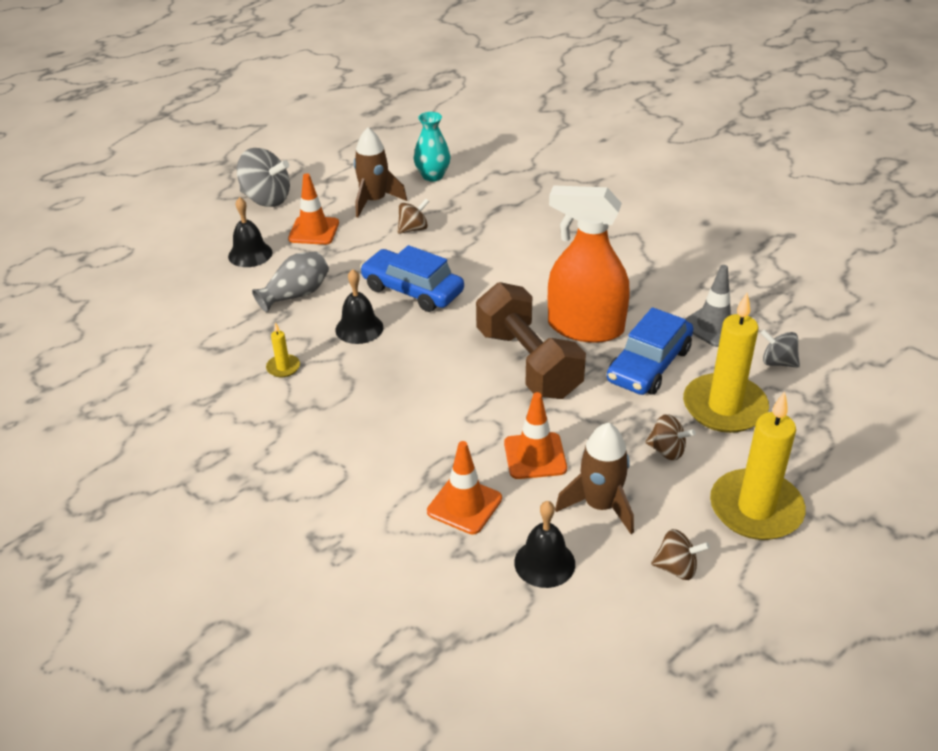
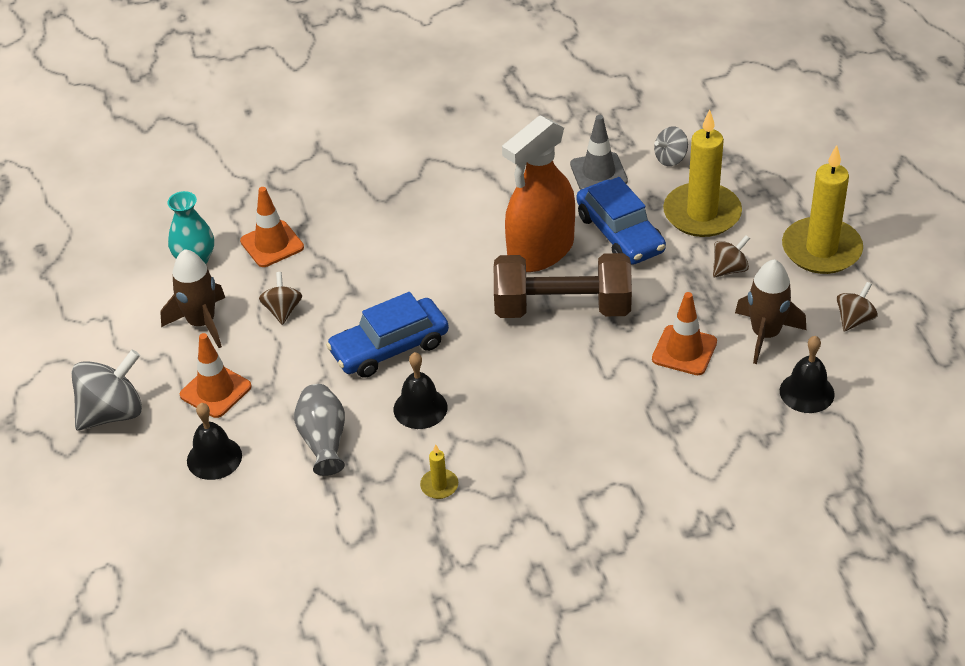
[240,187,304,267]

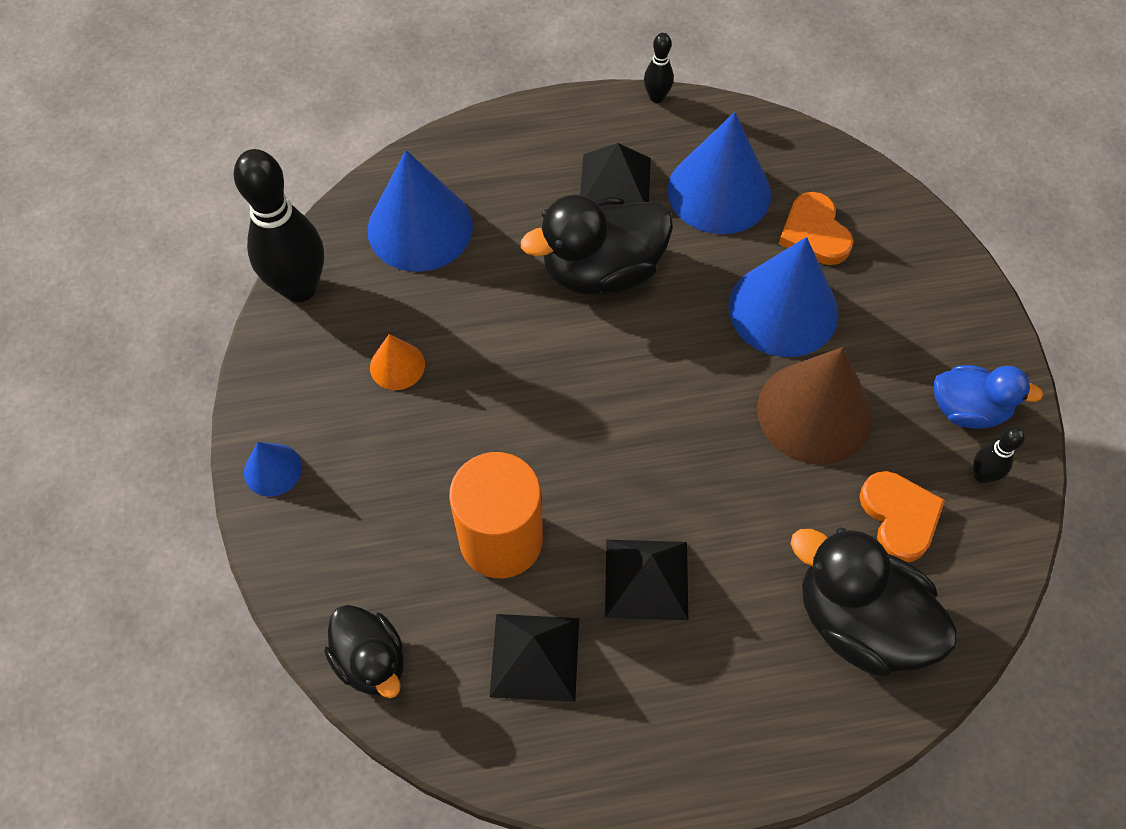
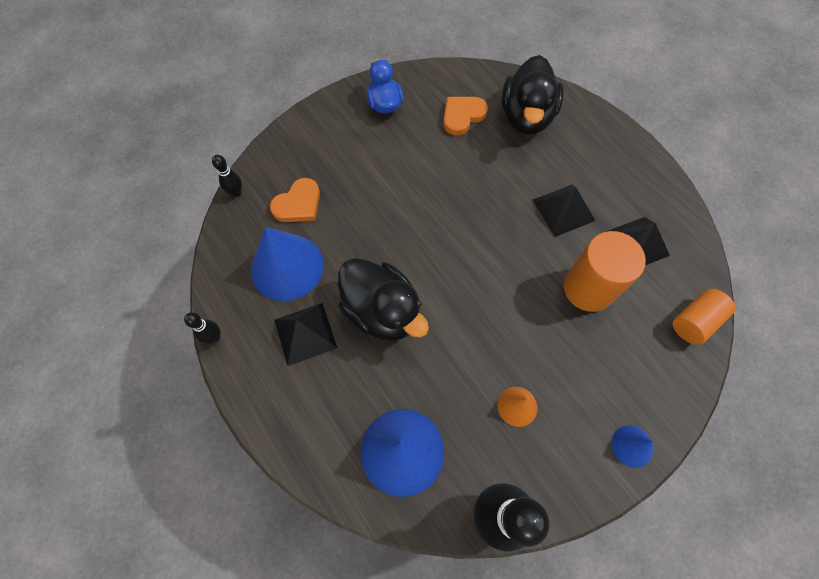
[728,237,839,357] (first image)
[757,347,873,465] (first image)
[212,155,242,197]
[673,289,736,345]

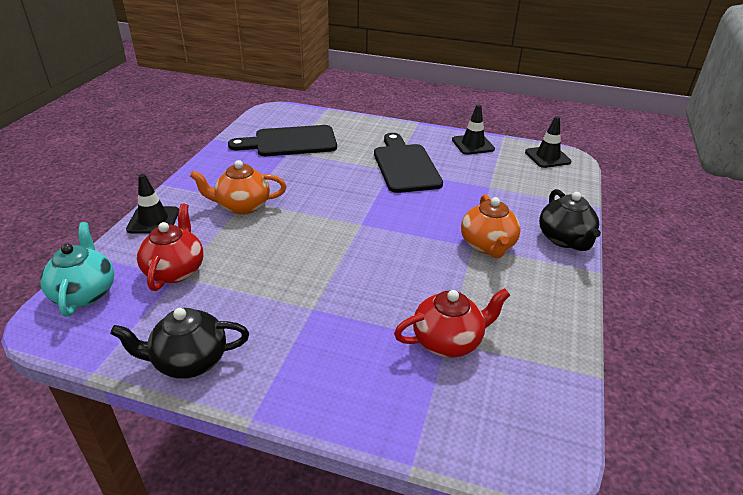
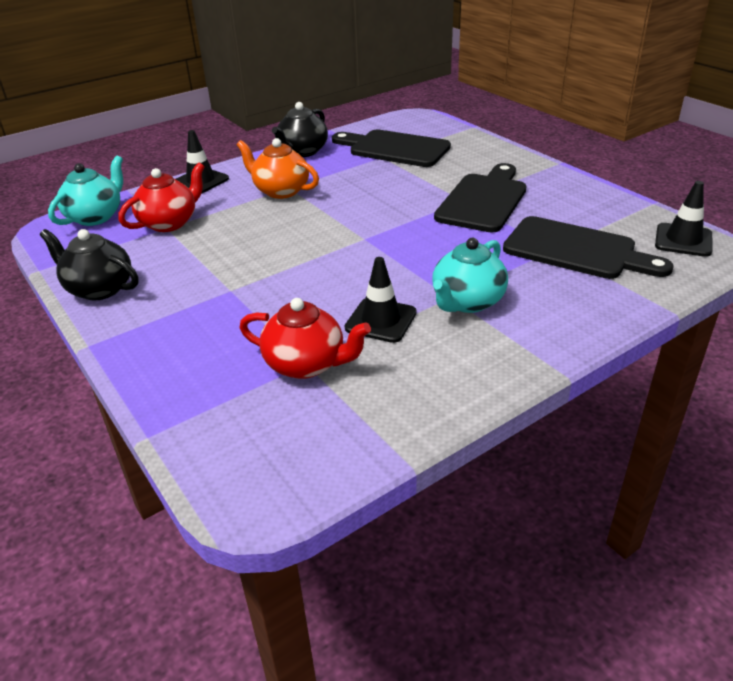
[345,257,417,343]
[272,102,328,157]
[432,238,508,313]
[503,216,673,279]

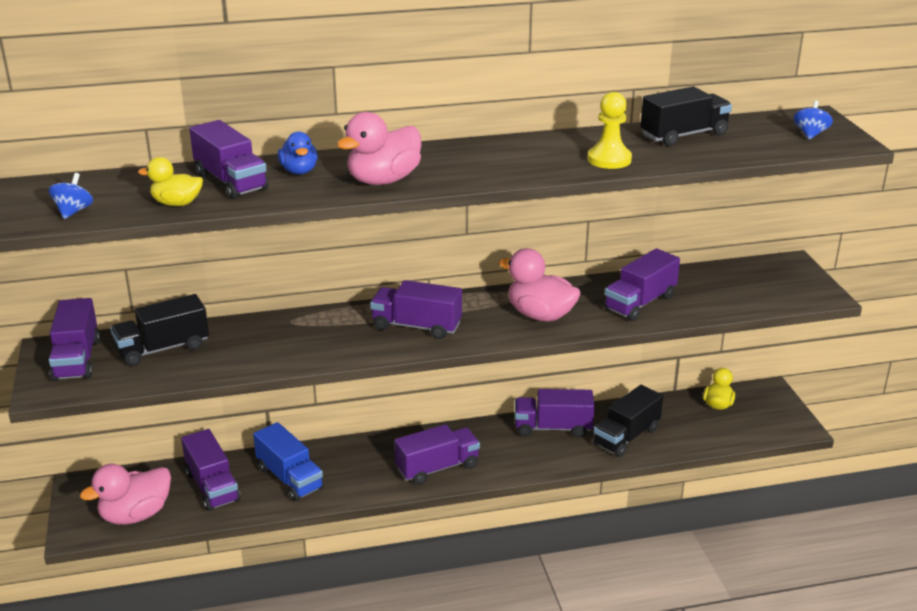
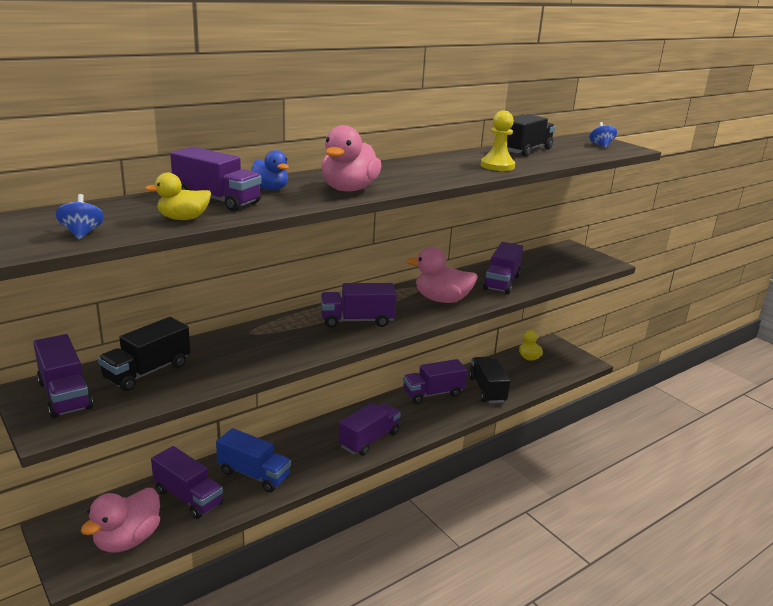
[469,357,510,403]

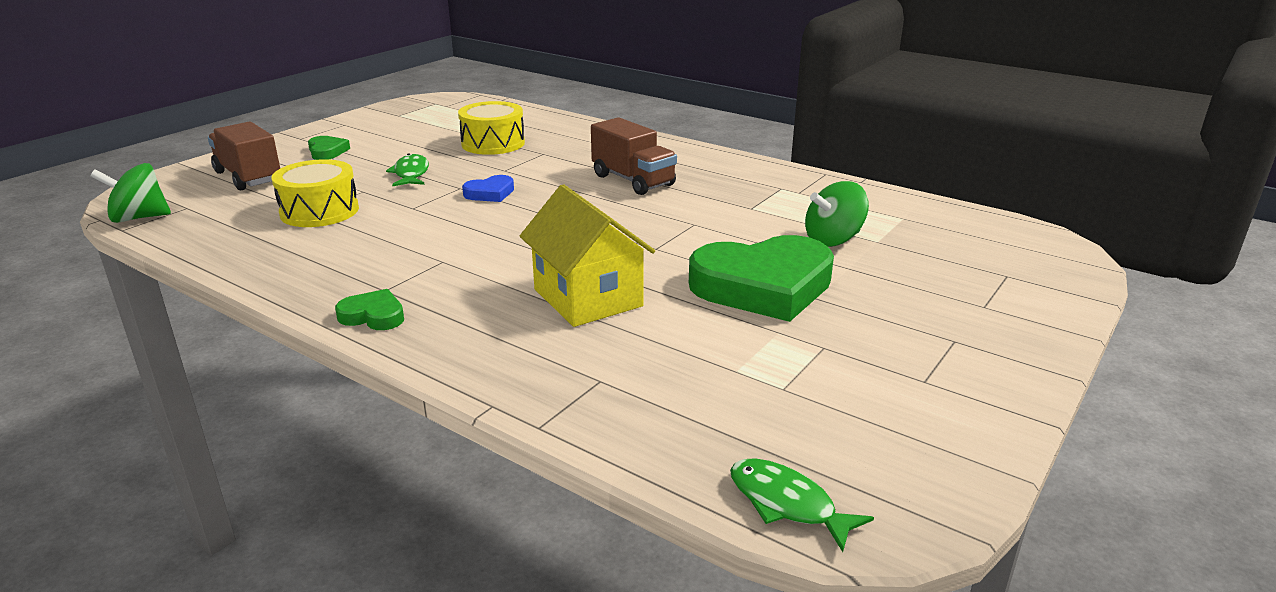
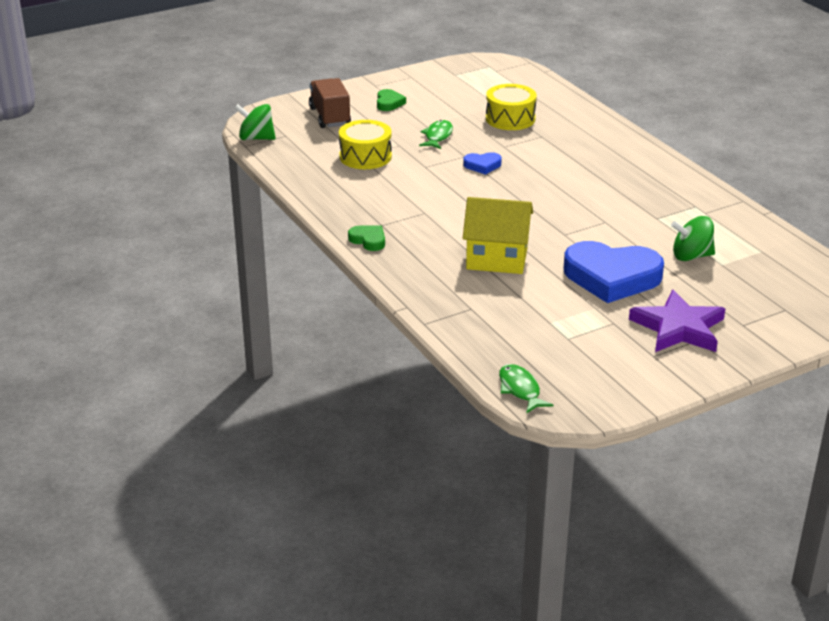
[591,117,677,195] (first image)
[463,197,533,274]
[564,241,664,303]
[629,290,726,352]

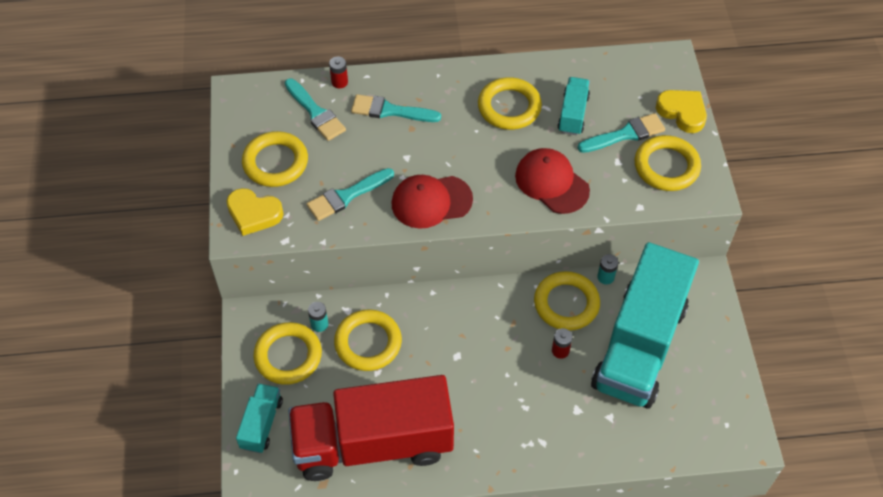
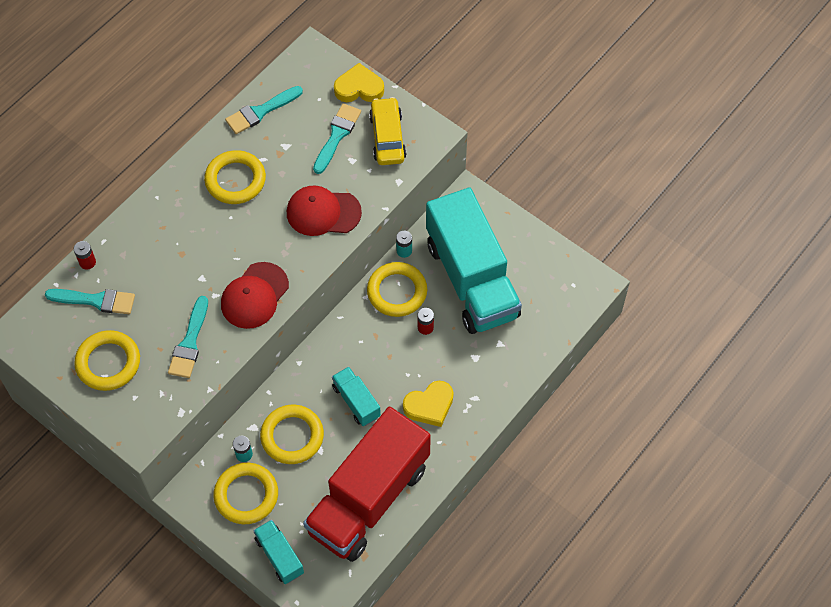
[332,367,381,426]
[225,86,303,134]
[369,97,406,165]
[403,381,454,427]

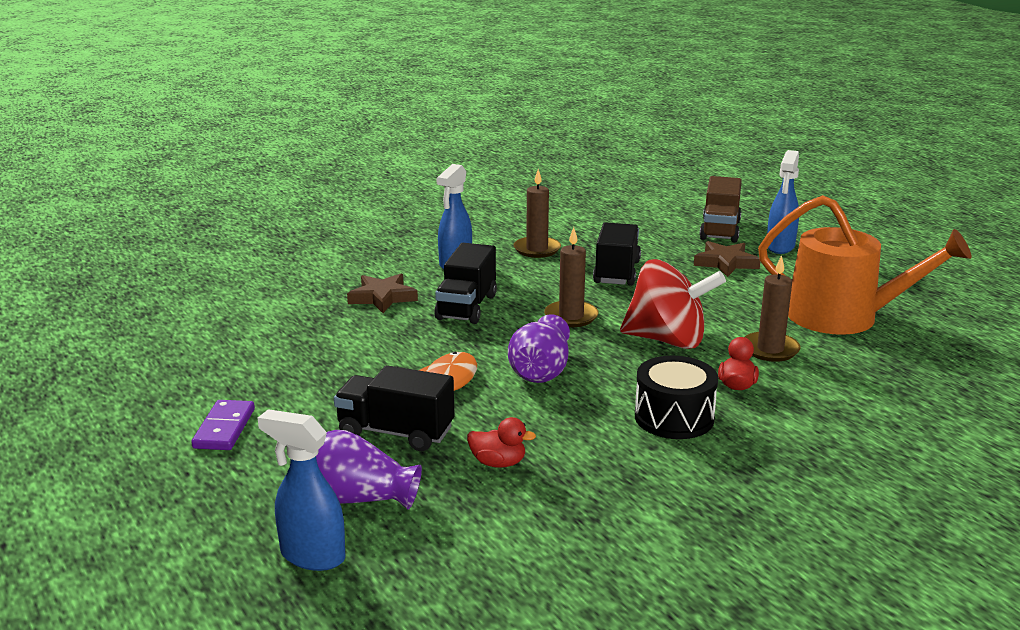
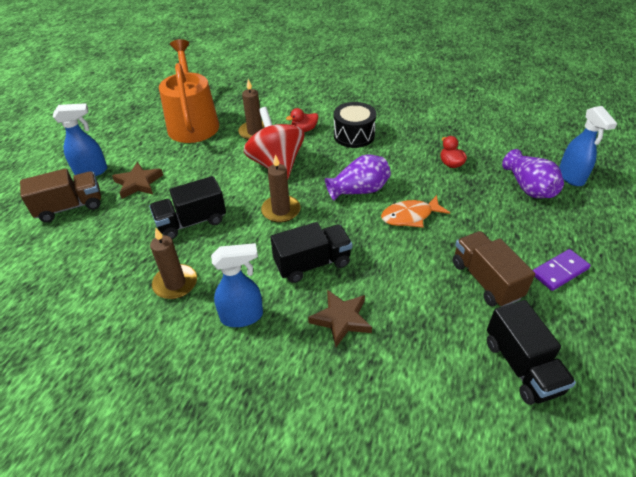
[487,300,576,405]
[453,231,535,307]

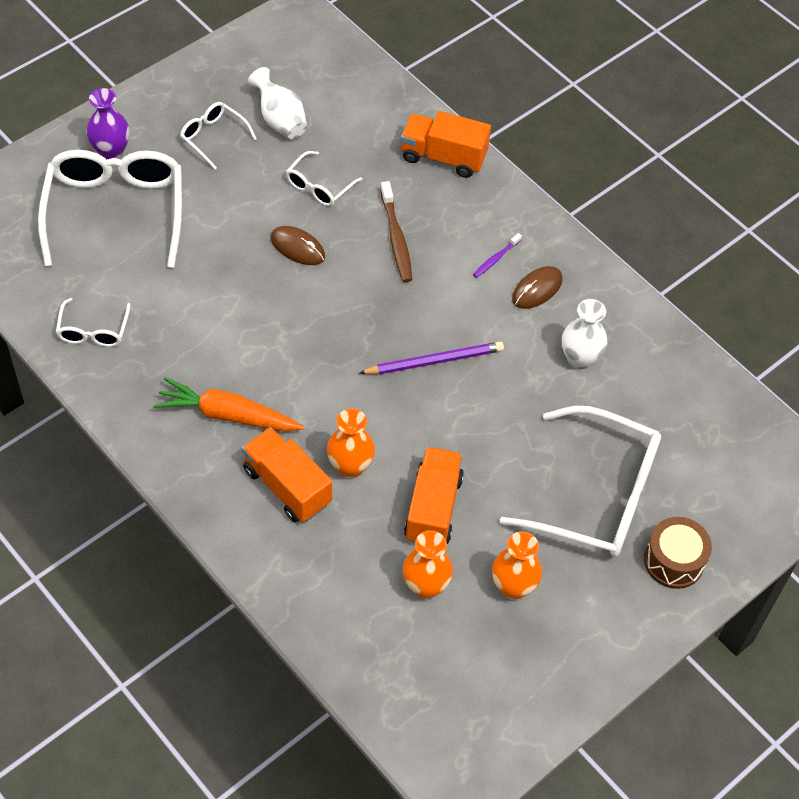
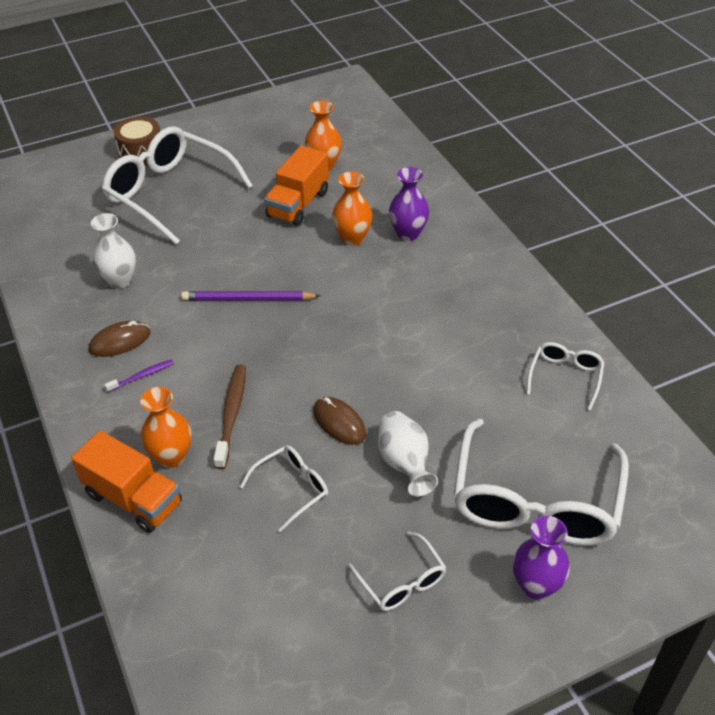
[378,411,438,496]
[154,377,304,432] (first image)
[389,167,429,241]
[140,387,192,468]

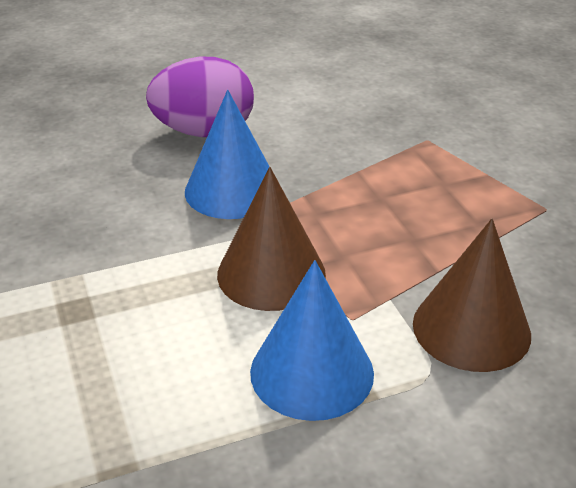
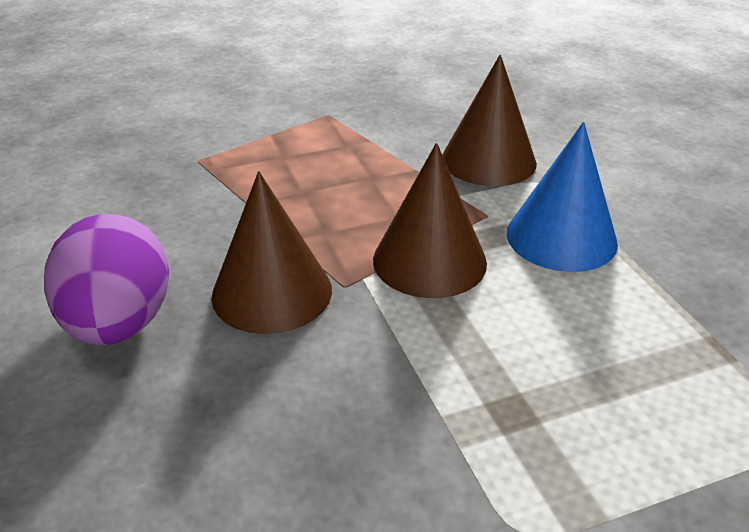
[211,171,332,334]

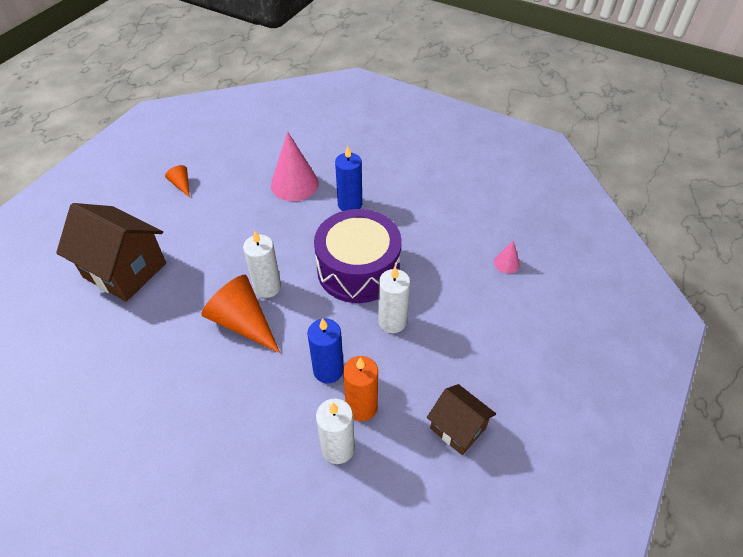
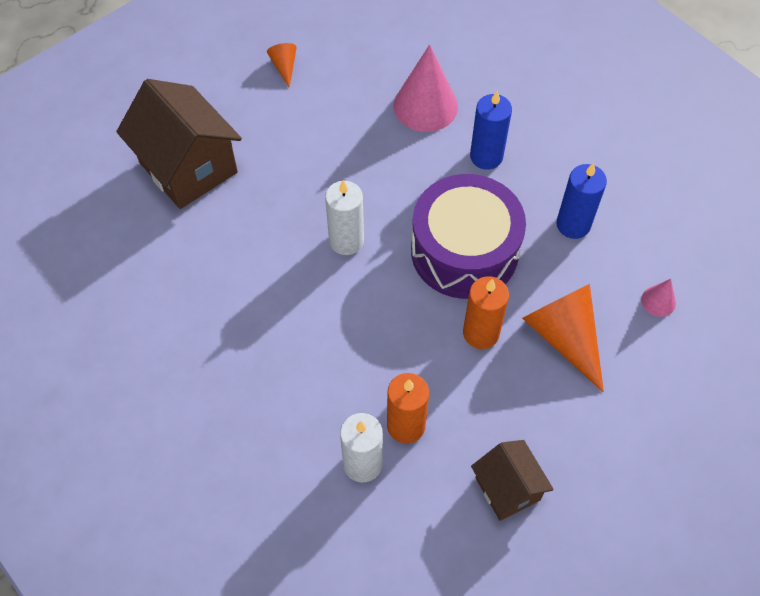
[463,276,509,349]
[522,284,604,393]
[556,163,607,239]

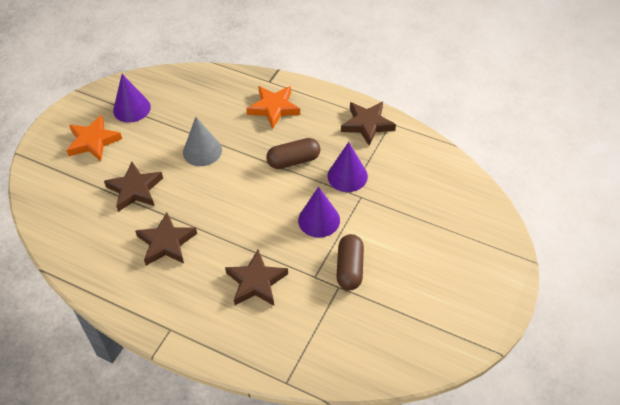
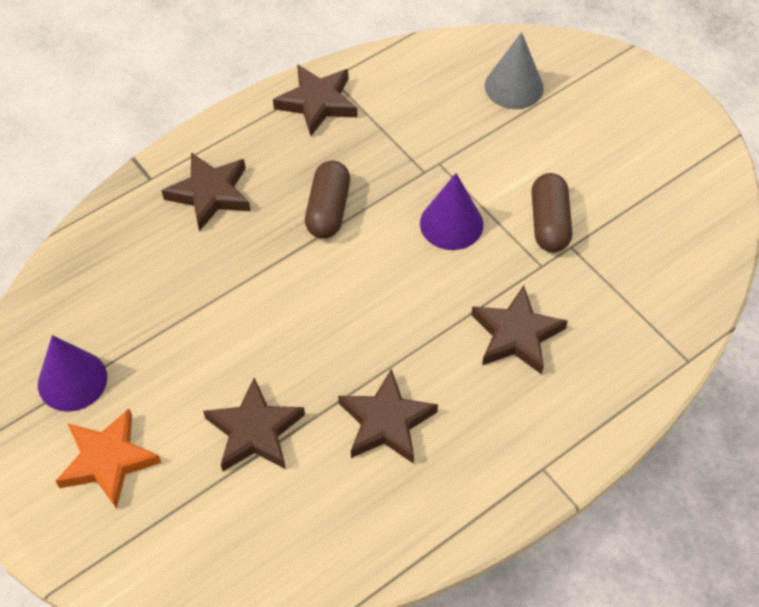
[162,152,251,231]
[485,32,544,109]
[327,142,368,192] (first image)
[531,173,572,252]

